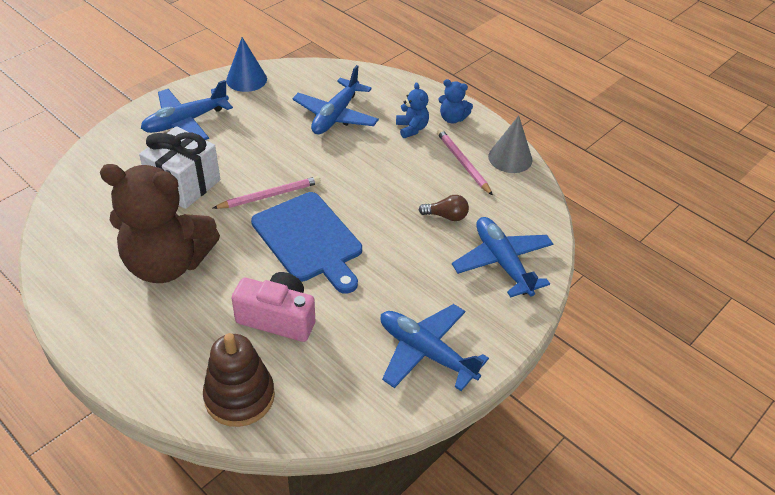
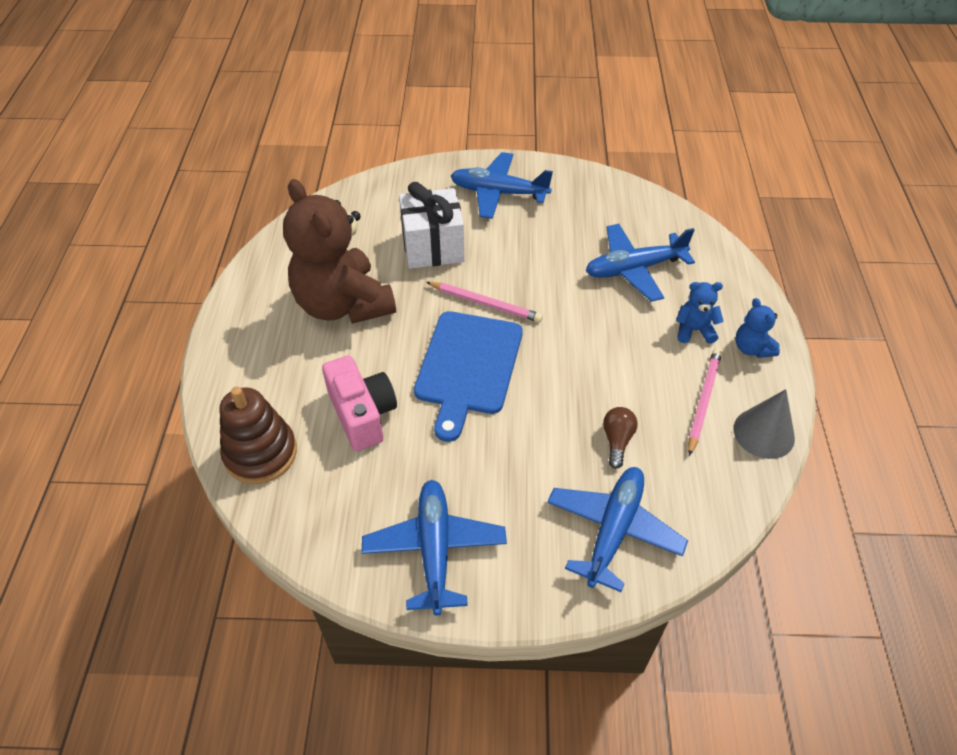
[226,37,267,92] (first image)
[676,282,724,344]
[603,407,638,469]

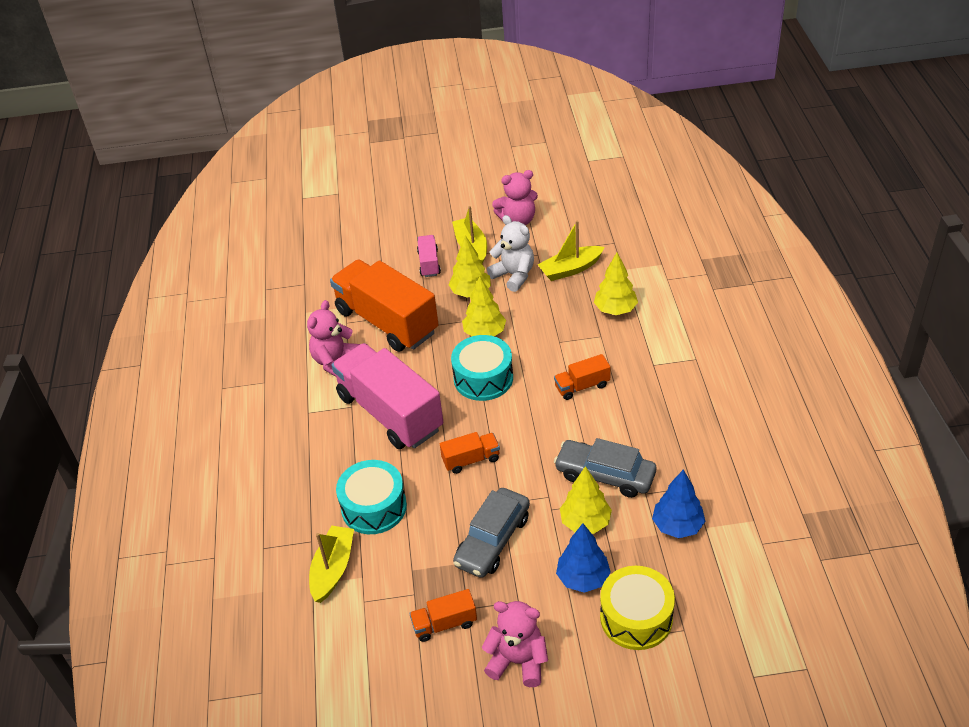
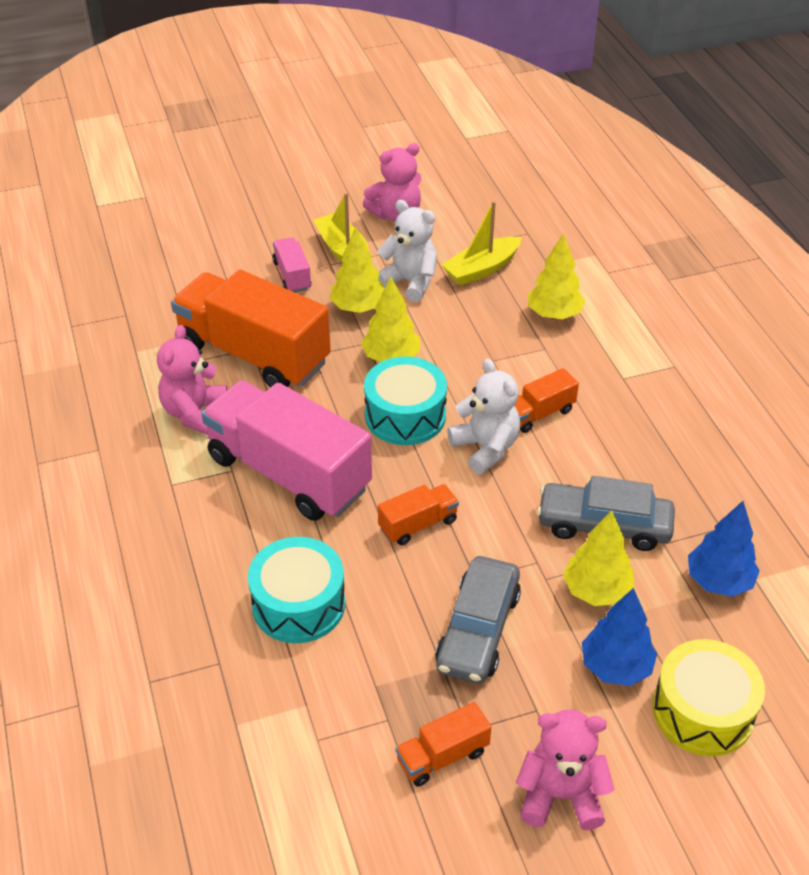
[309,526,354,603] (first image)
[447,358,520,474]

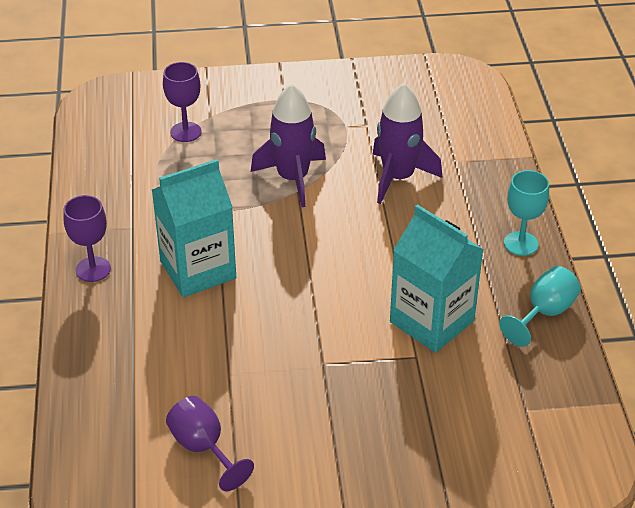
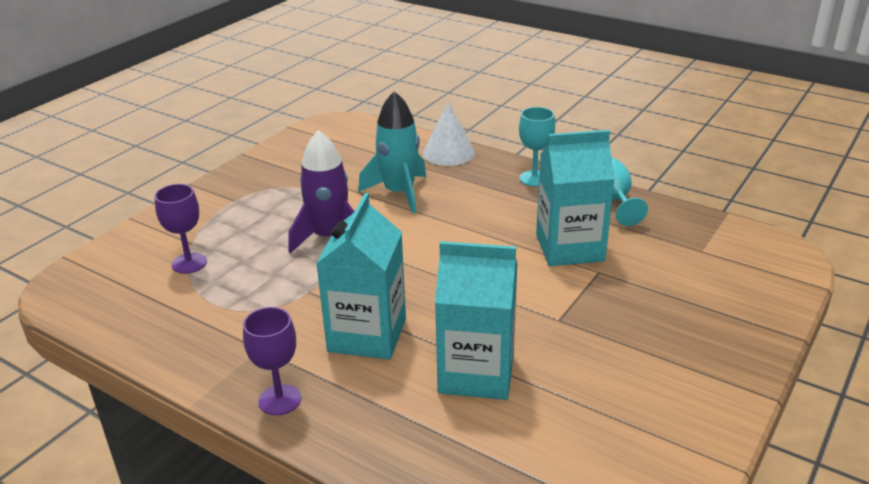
[358,91,426,214]
[166,396,254,491] (first image)
[423,102,475,166]
[435,241,517,400]

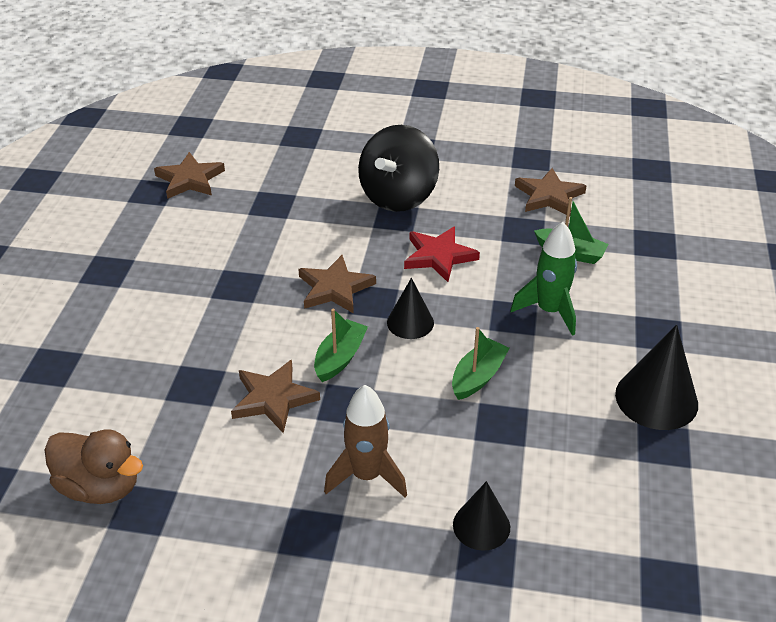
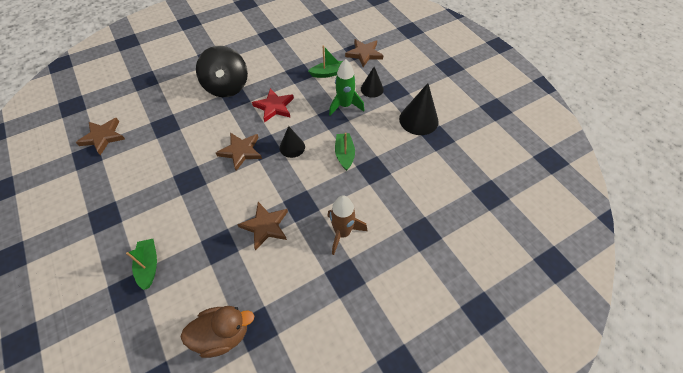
[345,39,383,67]
[126,239,157,290]
[361,67,384,98]

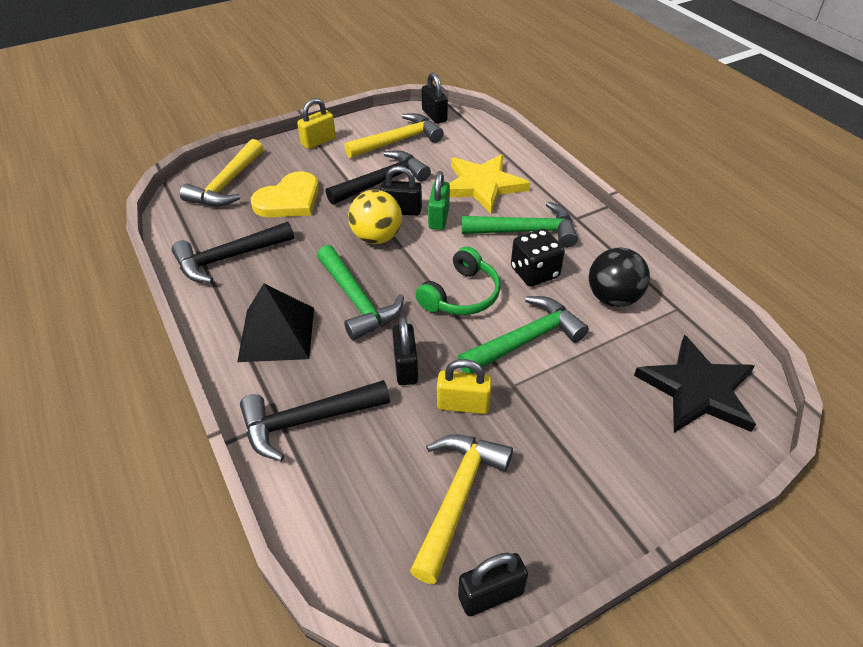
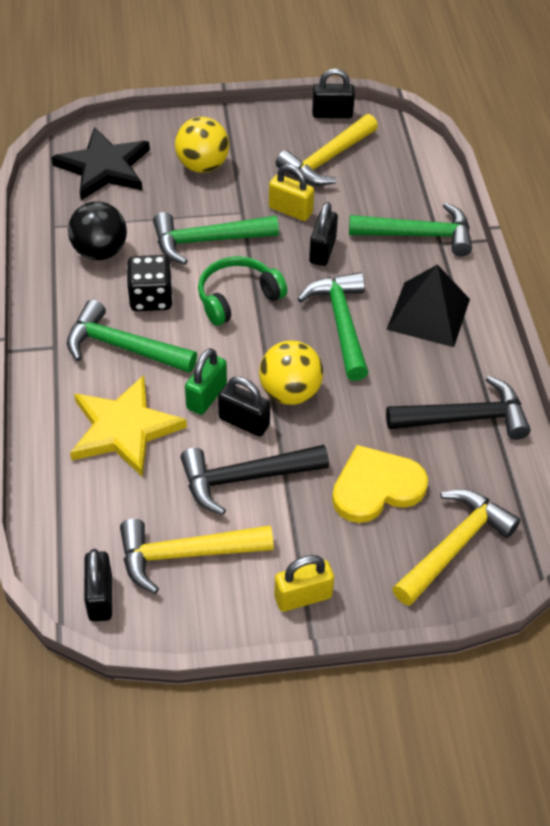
[349,203,472,257]
[175,117,229,173]

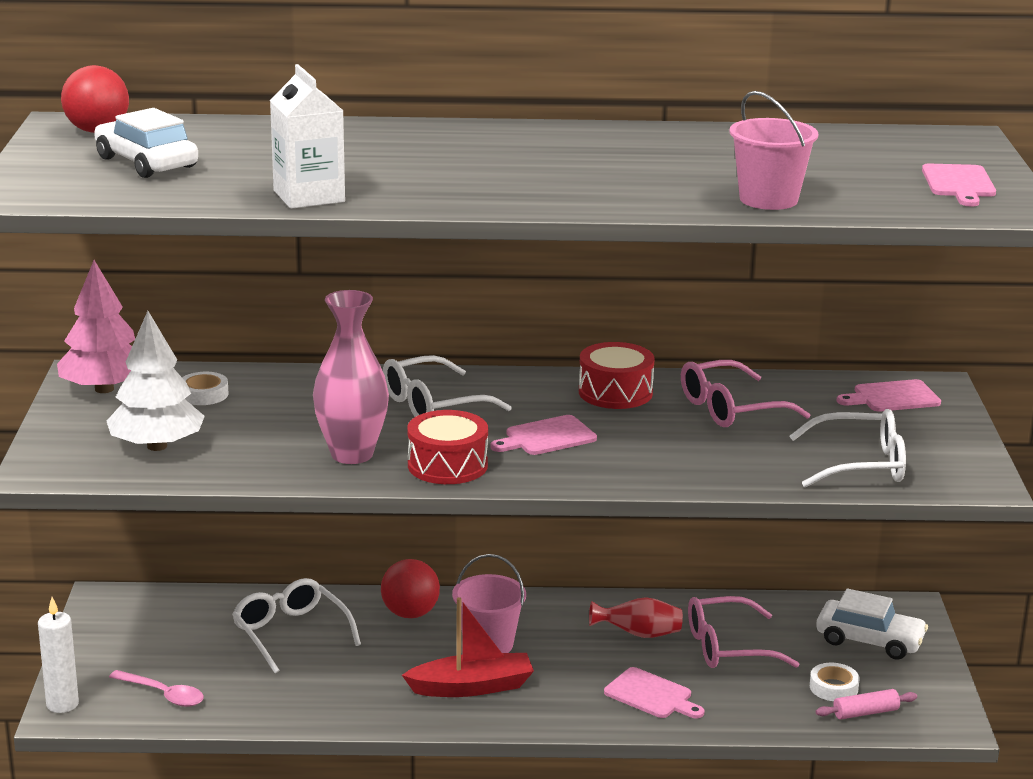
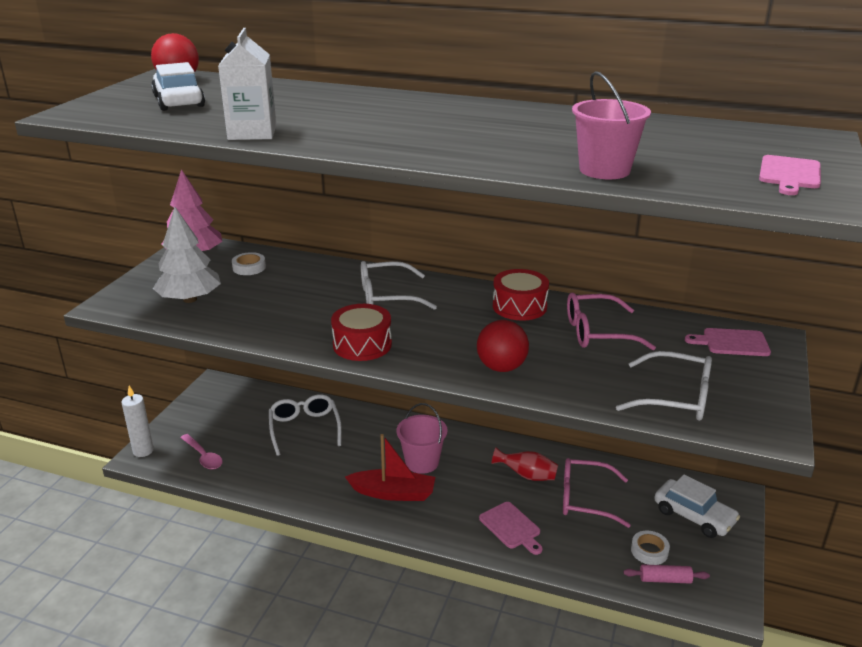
[313,290,389,464] (first image)
[490,415,597,455] (first image)
[477,320,529,372]

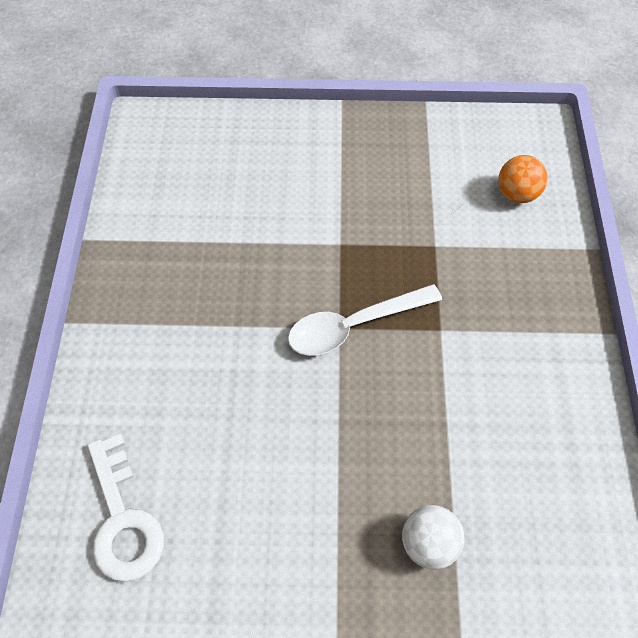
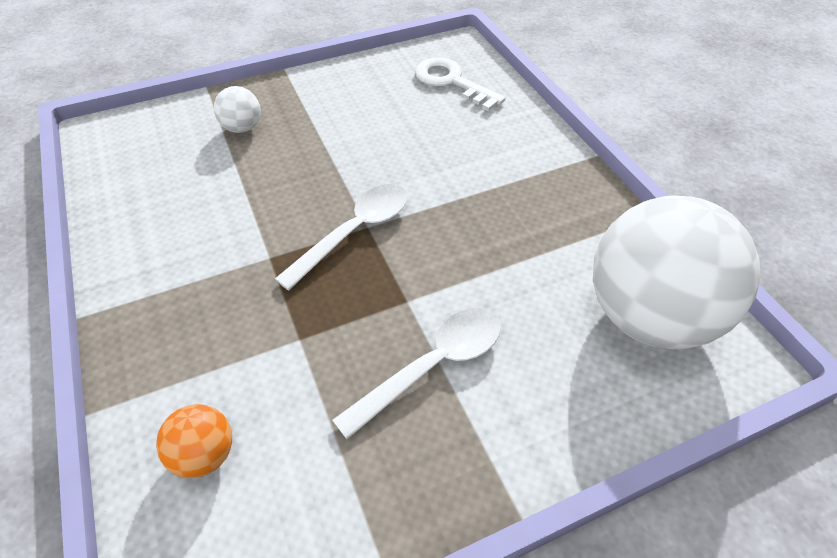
[593,195,760,349]
[332,308,501,439]

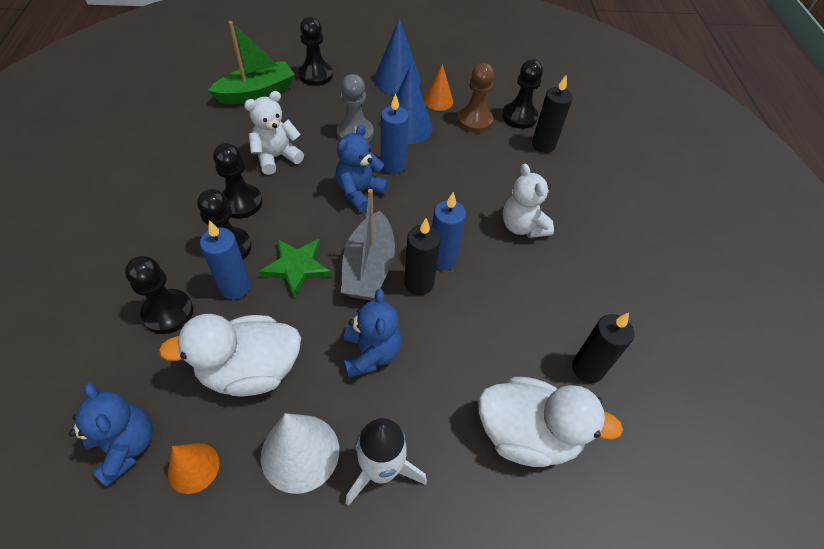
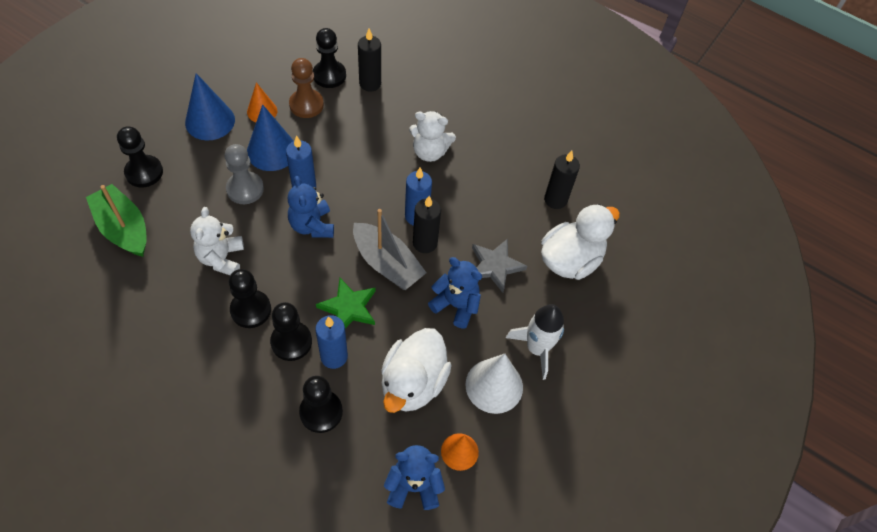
[86,184,147,257]
[472,239,527,293]

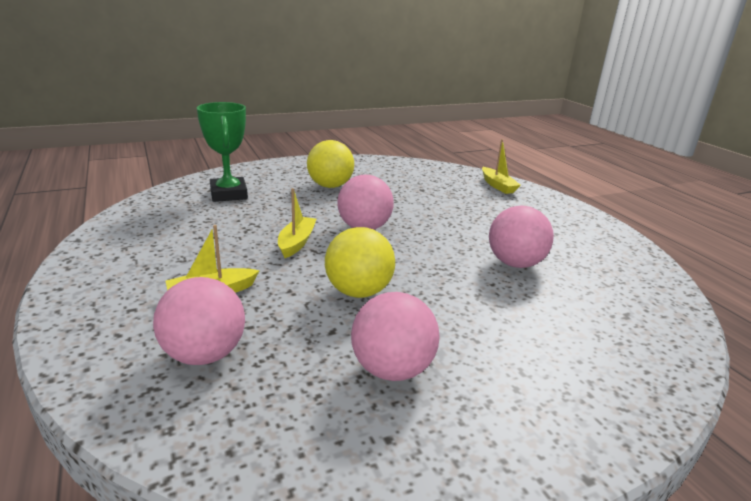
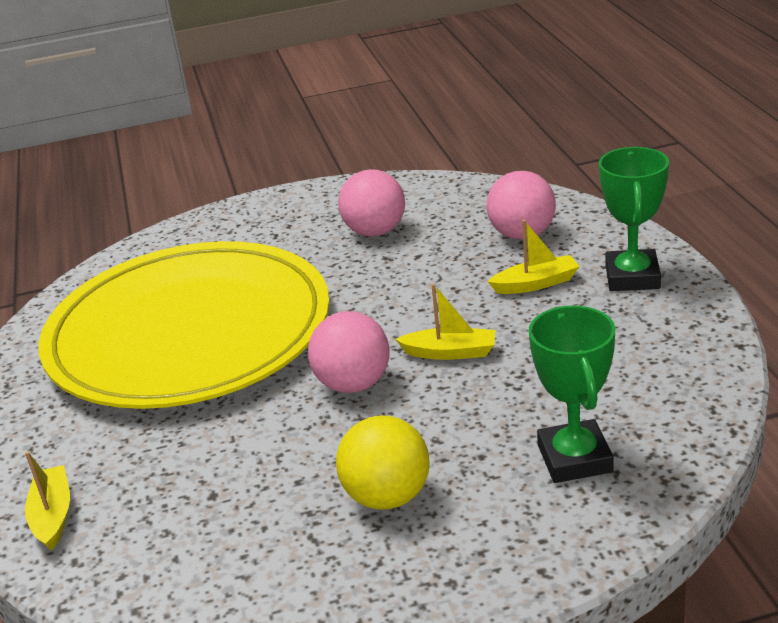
[395,284,495,360]
[39,241,330,409]
[325,227,395,298] (first image)
[599,147,669,291]

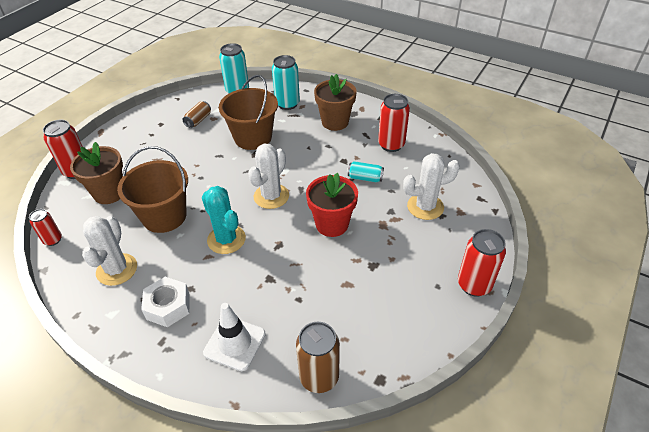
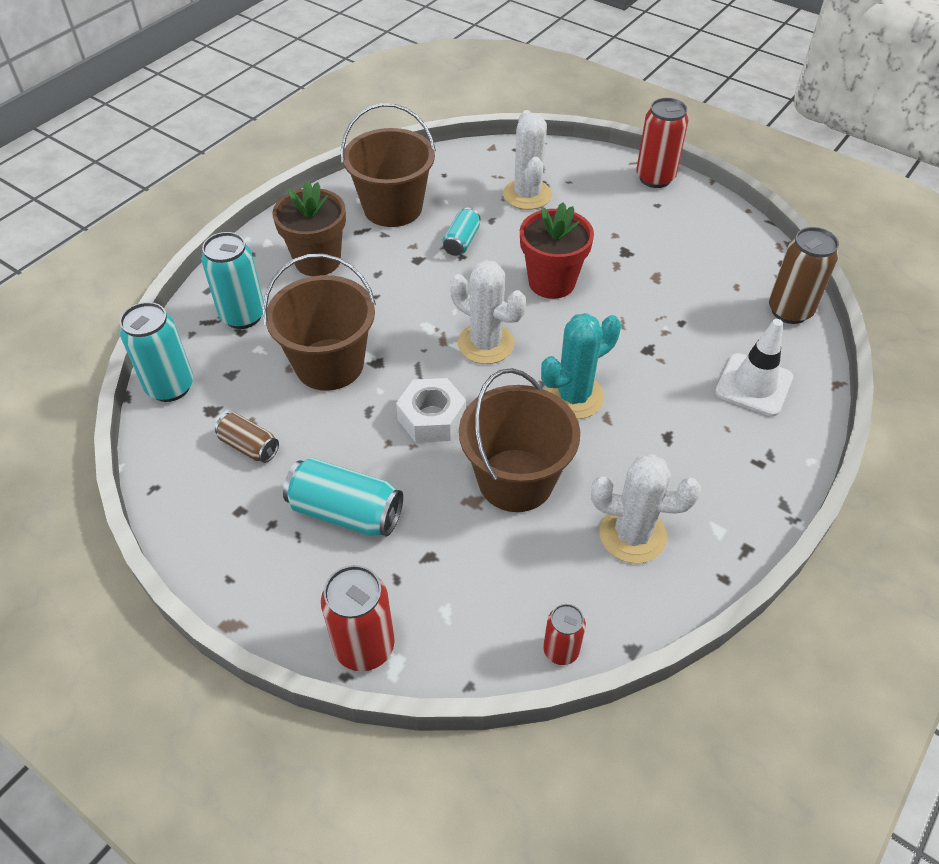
[341,103,436,227]
[70,142,123,204] (first image)
[396,378,466,443]
[283,458,403,537]

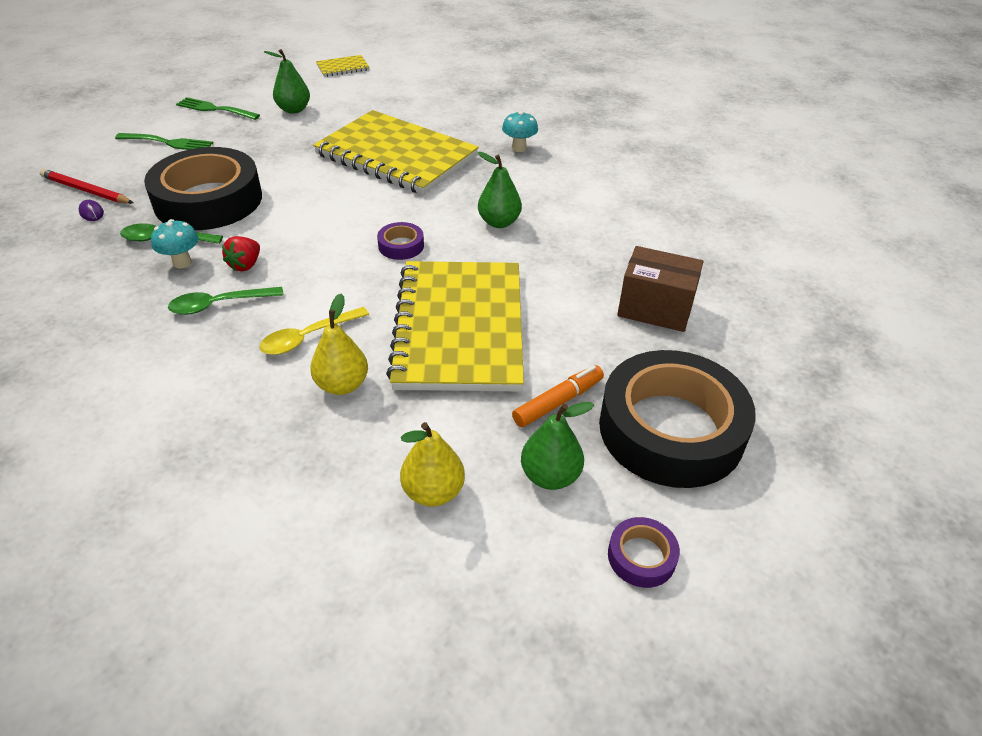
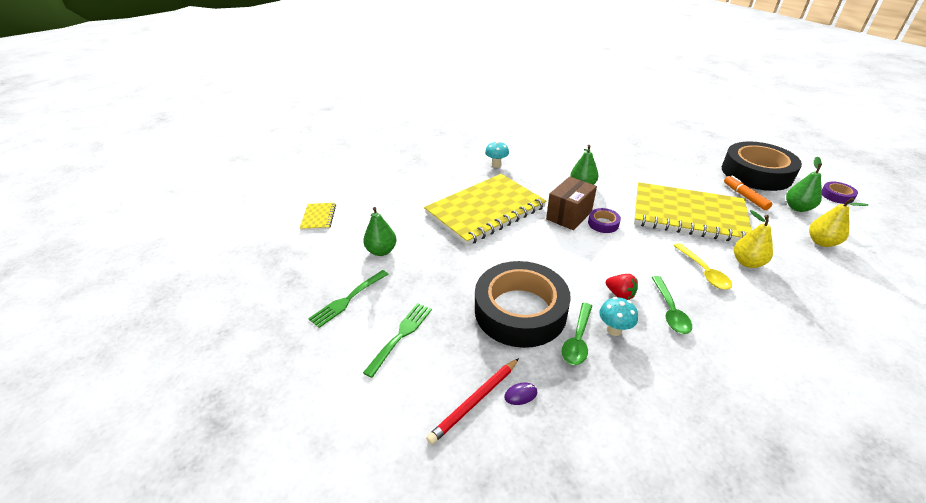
[546,177,597,230]

